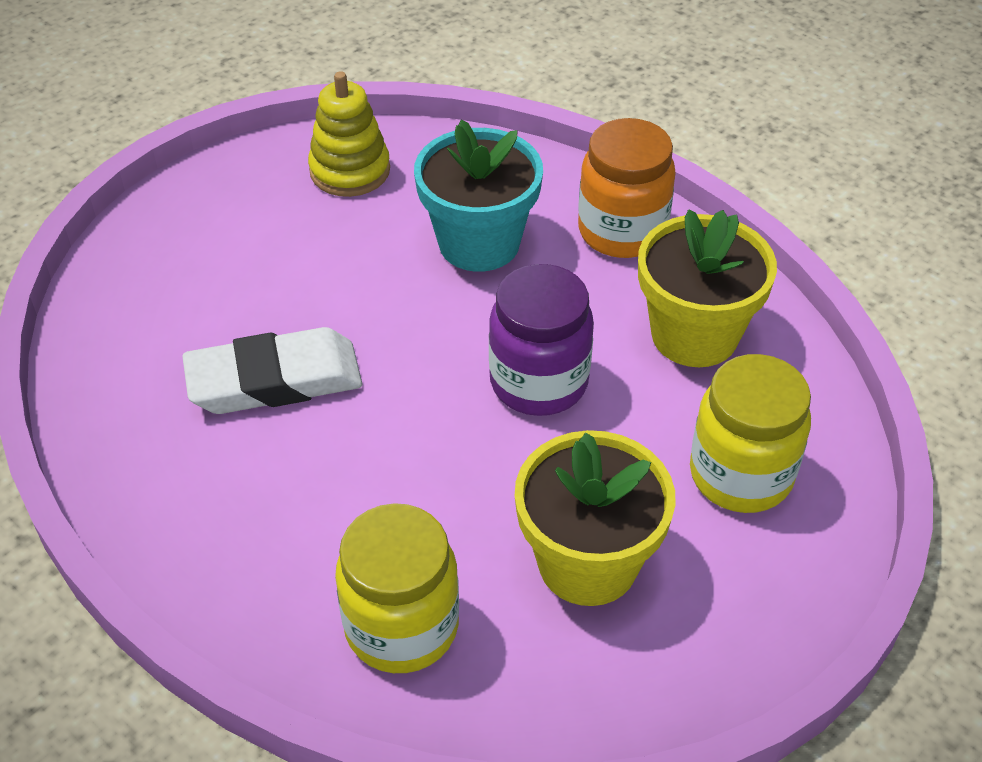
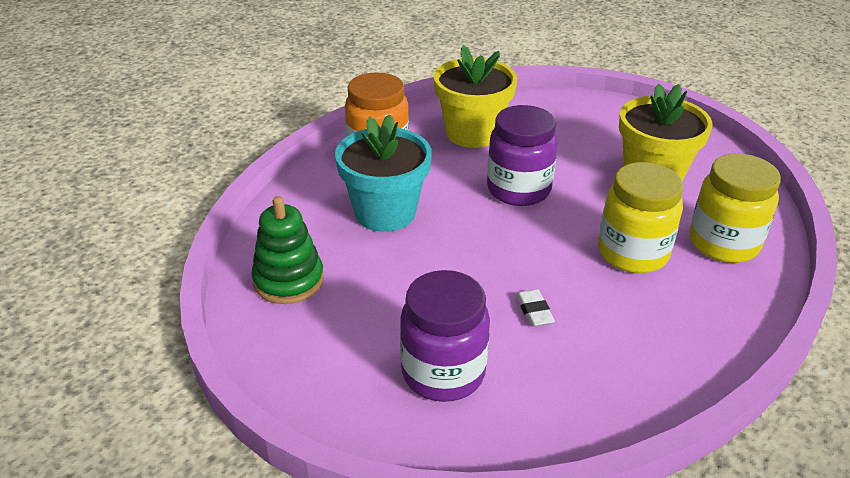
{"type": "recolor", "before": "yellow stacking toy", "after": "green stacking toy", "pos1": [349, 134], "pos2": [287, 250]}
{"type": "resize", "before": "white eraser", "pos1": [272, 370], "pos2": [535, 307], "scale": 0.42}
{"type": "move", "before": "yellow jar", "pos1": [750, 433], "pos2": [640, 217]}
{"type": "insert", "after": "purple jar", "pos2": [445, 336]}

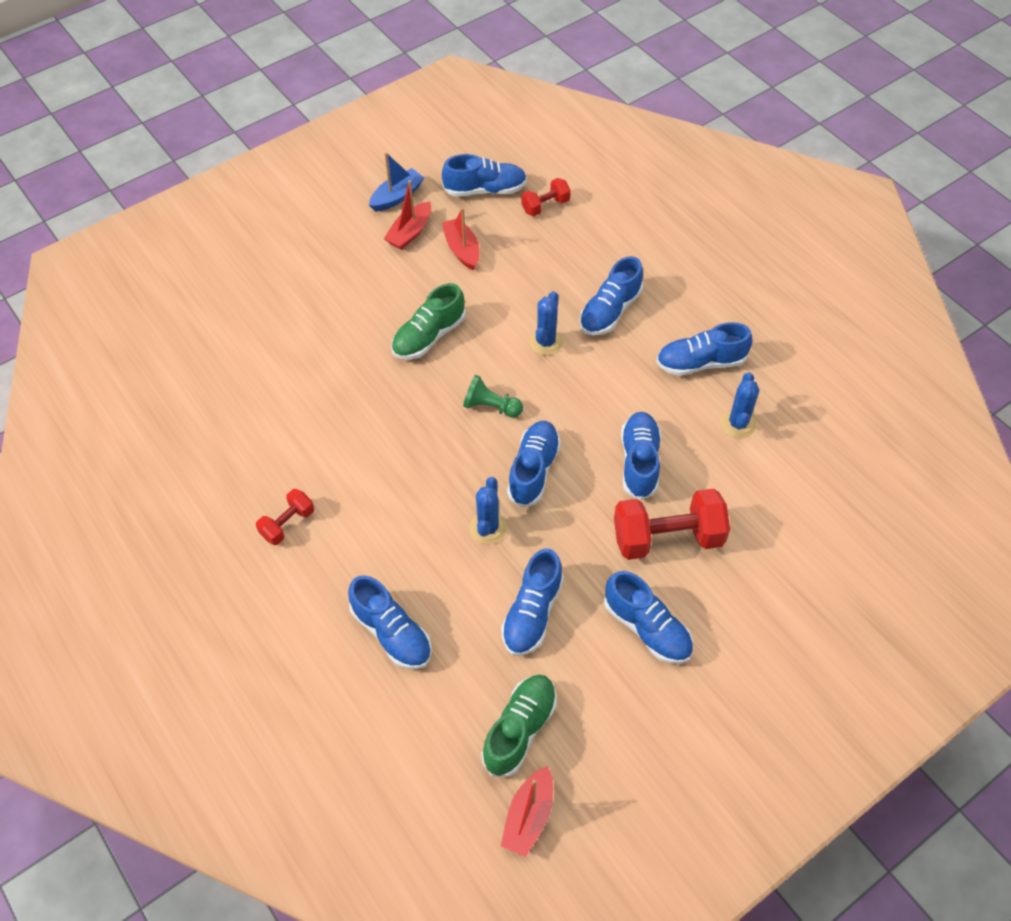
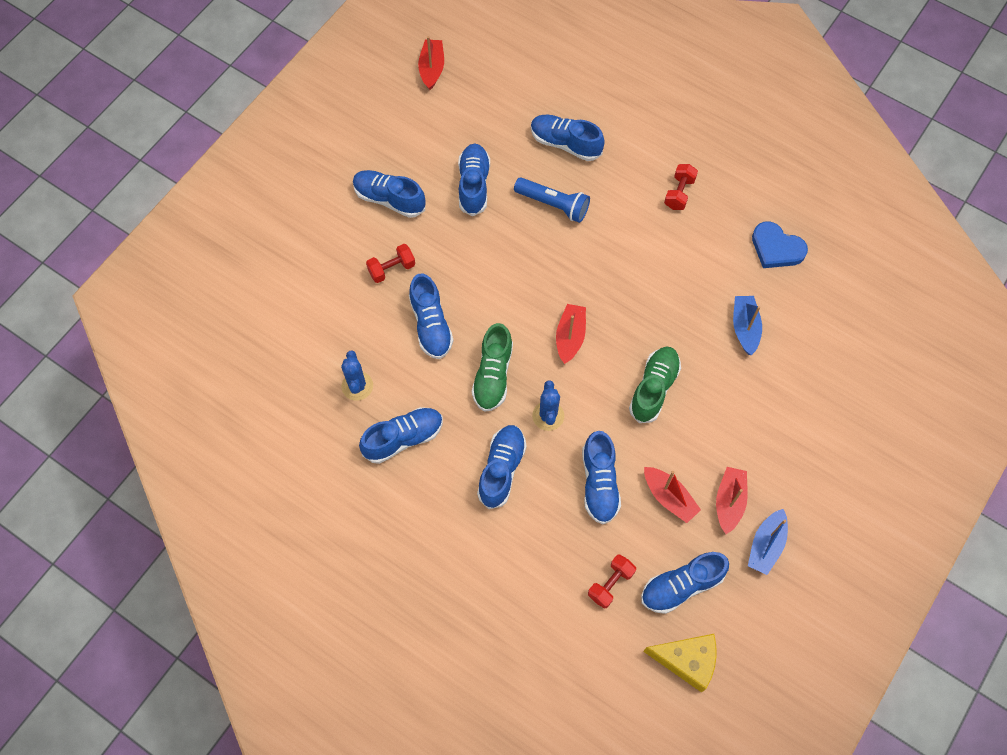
{"type": "replace", "before": "green pawn", "after": "red boat", "pos1": [493, 396], "pos2": [571, 334]}
{"type": "move", "before": "blue shoe", "pos1": [534, 464], "pos2": [601, 477]}
{"type": "delete", "before": "blue cactus", "pos1": [488, 510]}
{"type": "resize", "before": "red dumbbell", "pos1": [672, 524], "pos2": [390, 263], "scale": 0.54}
{"type": "move", "before": "green shoe", "pos1": [519, 726], "pos2": [492, 367]}
{"type": "insert", "after": "blue flashlight", "pos2": [552, 200]}
{"type": "insert", "after": "blue heart", "pos2": [780, 245]}
{"type": "insert", "after": "blue boat", "pos2": [747, 325]}
{"type": "insert", "after": "yellow cheese", "pos2": [680, 663]}

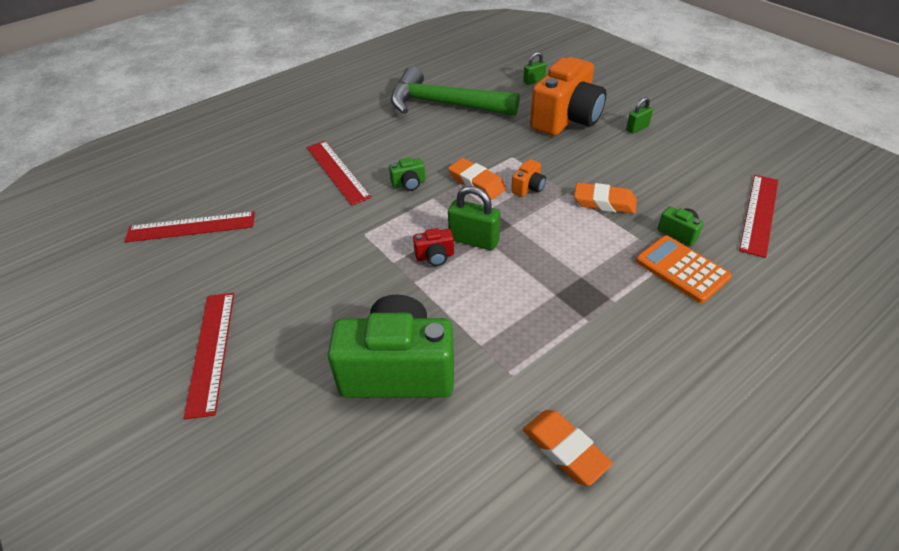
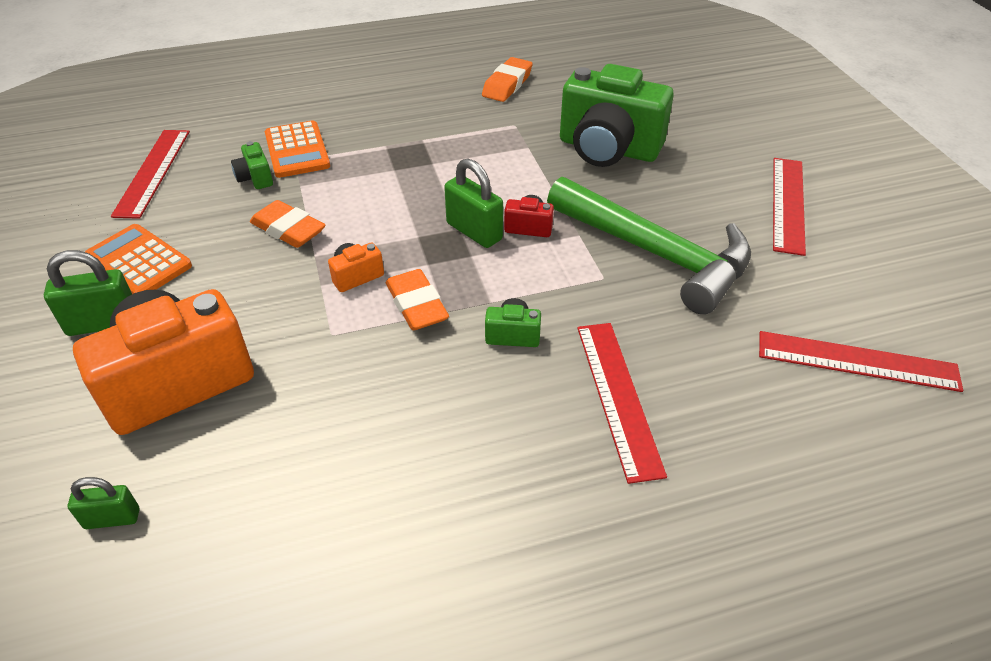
{"type": "move", "before": "green hammer", "pos1": [455, 91], "pos2": [649, 245]}
{"type": "resize", "before": "green padlock", "pos1": [639, 115], "pos2": [88, 293], "scale": 1.62}
{"type": "rotate", "before": "red ruler", "pos1": [758, 216], "pos2": [150, 174], "turn": -45}
{"type": "rotate", "before": "orange eraser", "pos1": [568, 448], "pos2": [507, 79], "turn": 45}
{"type": "insert", "after": "orange calculator", "pos2": [138, 259]}

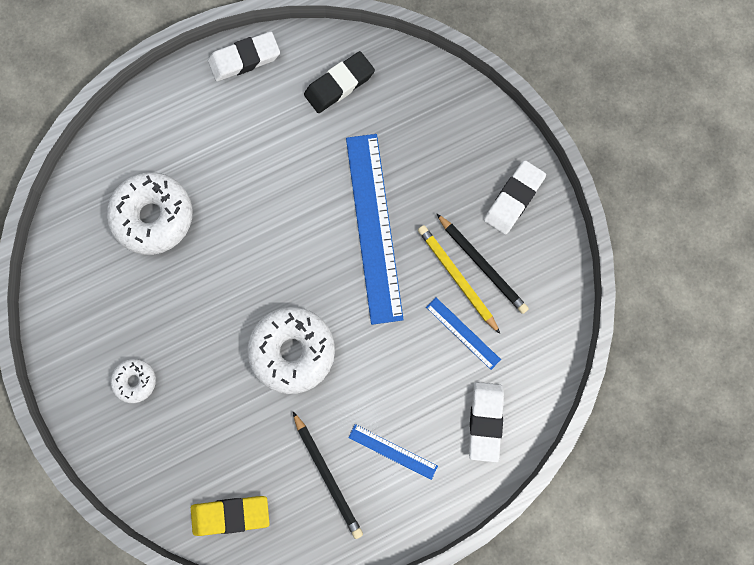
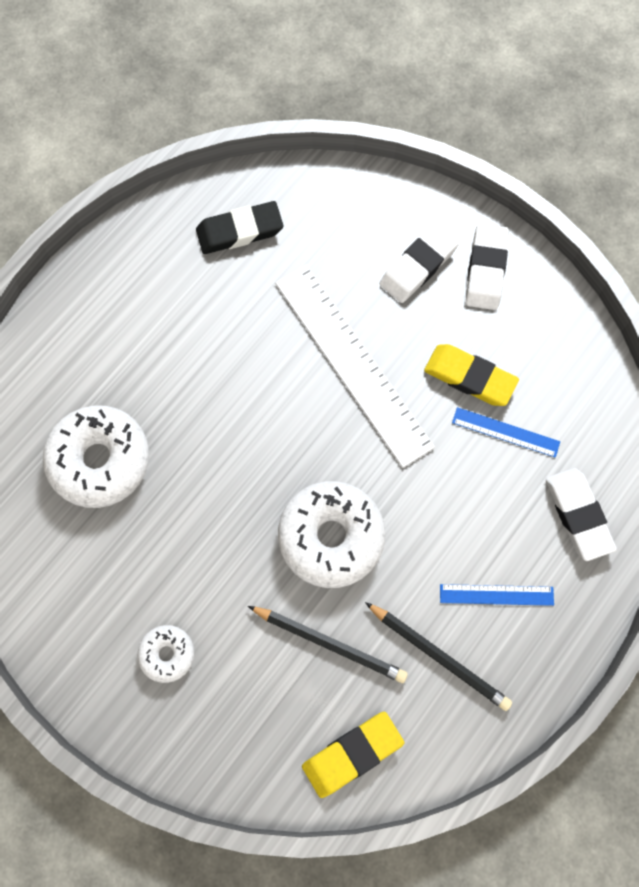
{"type": "move", "before": "white eraser", "pos1": [244, 56], "pos2": [420, 263]}
{"type": "rotate", "before": "black eraser", "pos1": [339, 82], "pos2": [239, 227], "turn": 45}
{"type": "recolor", "before": "blue ruler", "after": "white ruler", "pos1": [375, 229], "pos2": [355, 366]}
{"type": "move", "before": "black pencil", "pos1": [482, 263], "pos2": [328, 644]}
{"type": "replace", "before": "yellow pencil", "after": "yellow eraser", "pos1": [459, 279], "pos2": [471, 375]}

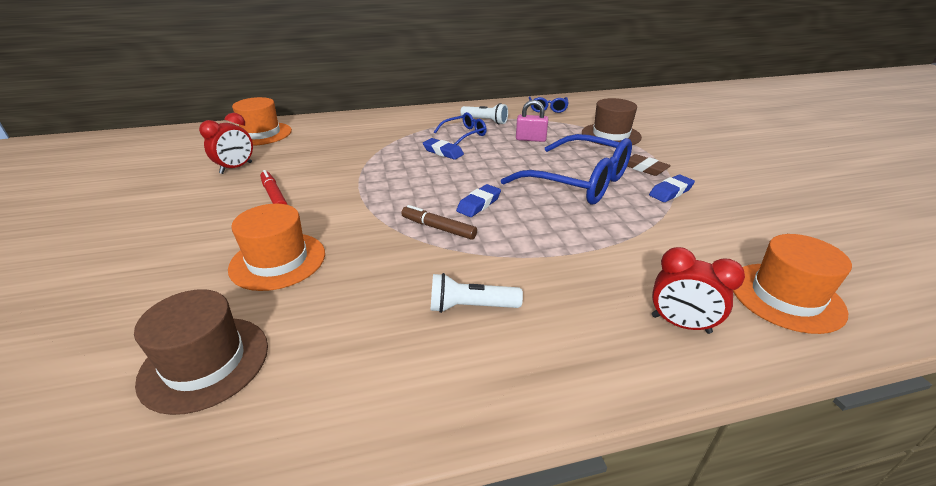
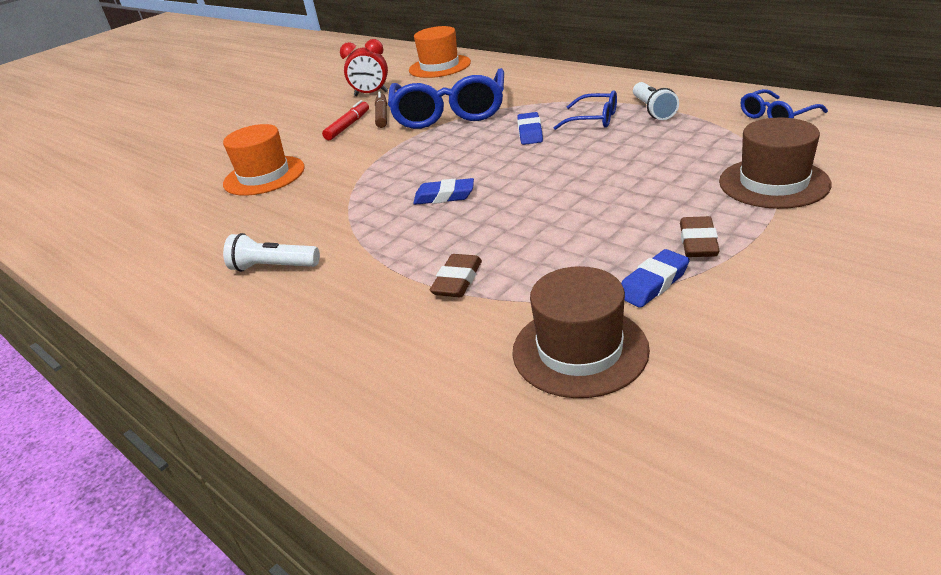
{"type": "delete", "before": "pink padlock", "pos1": [532, 121]}
{"type": "move", "before": "blue glasses", "pos1": [566, 169], "pos2": [446, 98]}
{"type": "rotate", "before": "blue eraser", "pos1": [672, 188], "pos2": [655, 278], "turn": -60}
{"type": "move", "before": "brown marker", "pos1": [439, 222], "pos2": [381, 109]}
{"type": "delete", "before": "orange hat", "pos1": [792, 284]}
{"type": "delete", "before": "red clock", "pos1": [698, 290]}
{"type": "rotate", "before": "white flashlight", "pos1": [476, 293], "pos2": [271, 252], "turn": -45}
{"type": "move", "before": "brown hat", "pos1": [201, 352], "pos2": [581, 332]}
{"type": "insert", "after": "brown eraser", "pos2": [456, 275]}

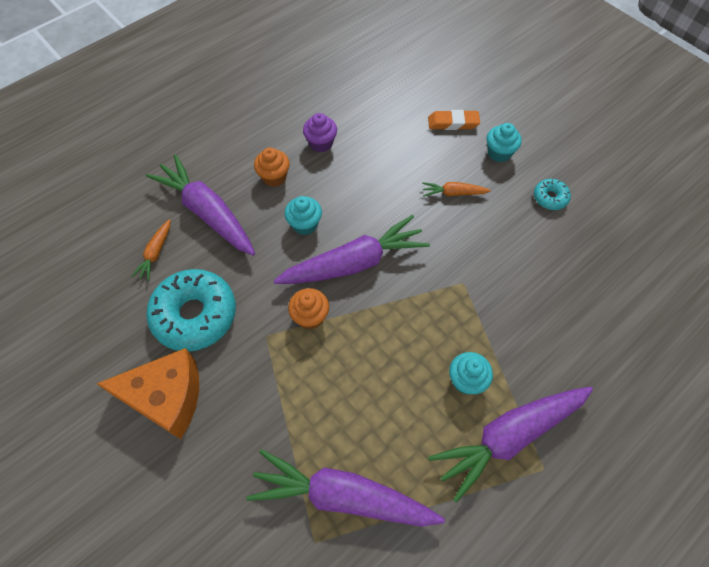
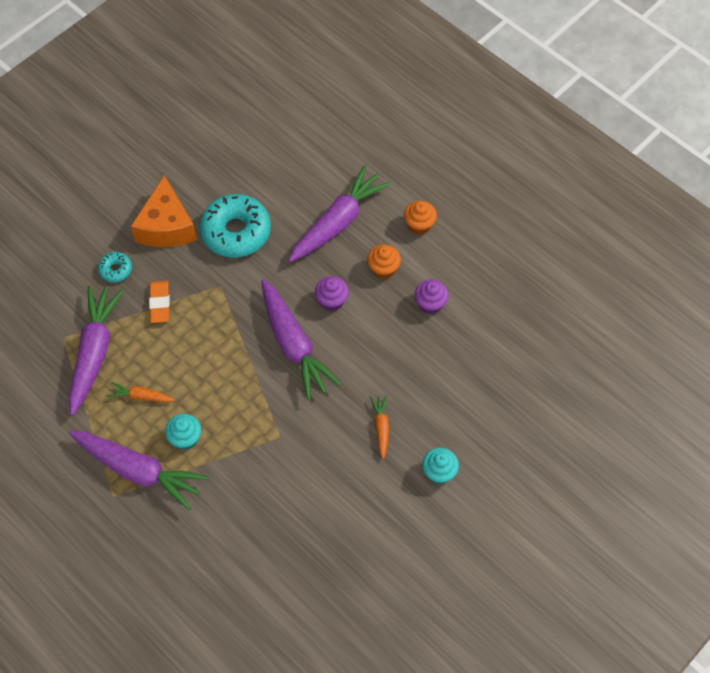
{"type": "move", "before": "orange eraser", "pos1": [454, 120], "pos2": [159, 302]}
{"type": "move", "before": "turquoise donut", "pos1": [552, 194], "pos2": [115, 267]}
{"type": "recolor", "before": "turquoise cupcake", "after": "purple cupcake", "pos1": [303, 215], "pos2": [332, 293]}
{"type": "move", "before": "orange carrot", "pos1": [151, 250], "pos2": [141, 392]}
{"type": "move", "before": "orange cupcake", "pos1": [308, 308], "pos2": [420, 218]}
{"type": "rotate", "before": "purple carrot", "pos1": [510, 445], "pos2": [138, 470], "turn": 150}

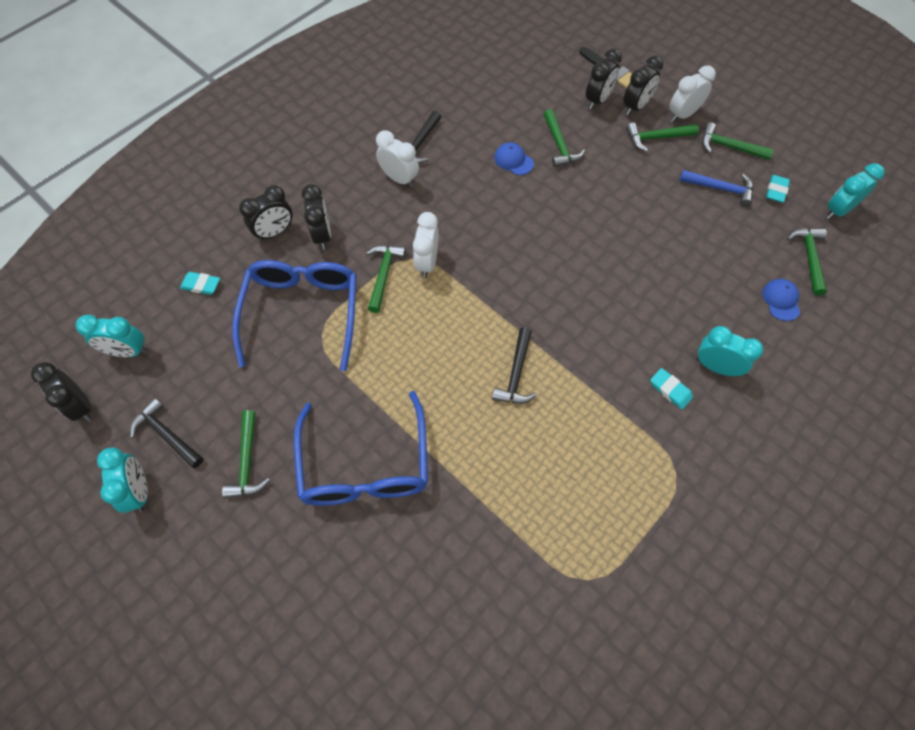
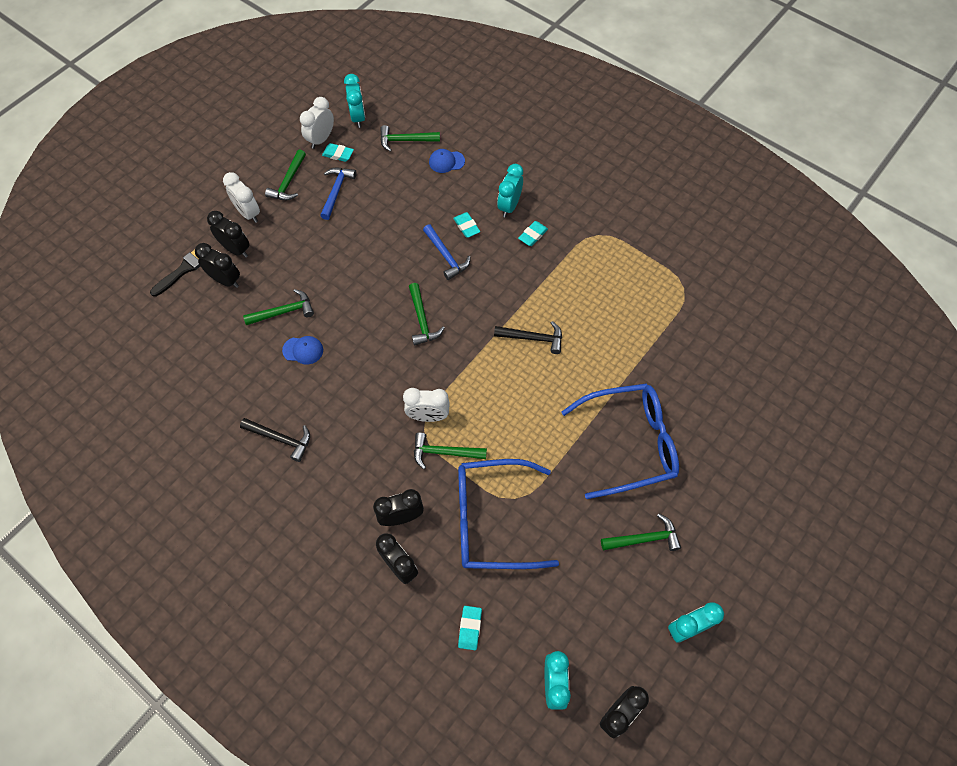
{"type": "move", "before": "green hammer", "pos1": [662, 137], "pos2": [427, 314]}
{"type": "move", "before": "white clock", "pos1": [397, 158], "pos2": [317, 123]}
{"type": "rotate", "before": "blue cap", "pos1": [514, 158], "pos2": [302, 350], "turn": -120}
{"type": "rotate", "before": "turquoise clock", "pos1": [855, 191], "pos2": [354, 101], "turn": -150}
{"type": "delete", "before": "black hammer", "pos1": [167, 433]}
{"type": "insert", "after": "turquoise eraser", "pos2": [466, 225]}
{"type": "insert", "after": "blue hammer", "pos2": [447, 252]}

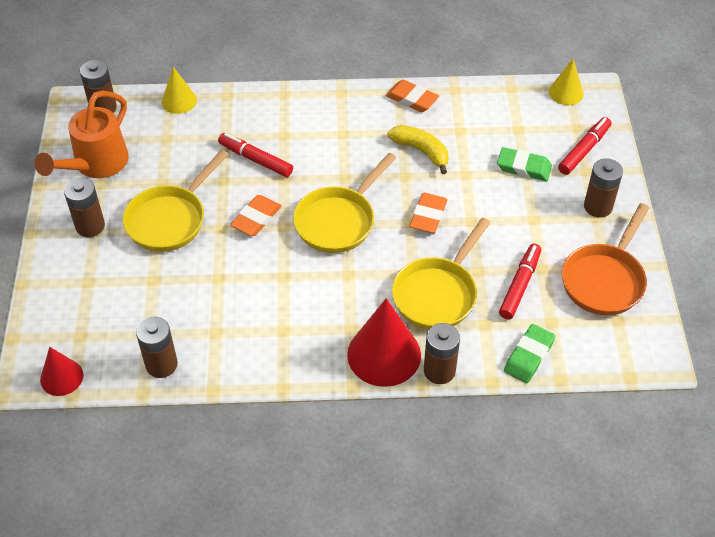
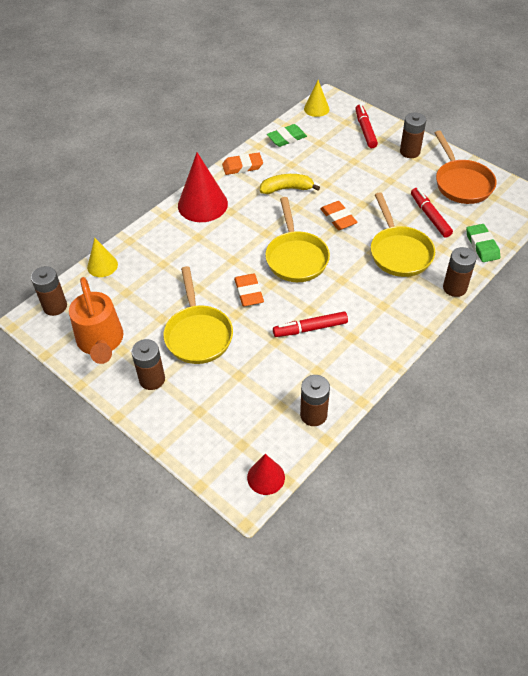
{"type": "move", "before": "red marker", "pos1": [255, 155], "pos2": [310, 324]}
{"type": "move", "before": "green eraser", "pos1": [524, 164], "pos2": [287, 135]}
{"type": "move", "before": "red cone", "pos1": [384, 342], "pos2": [203, 187]}

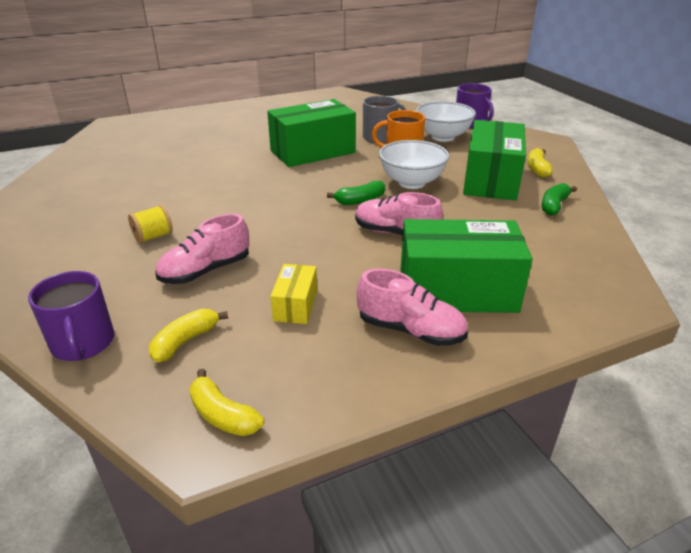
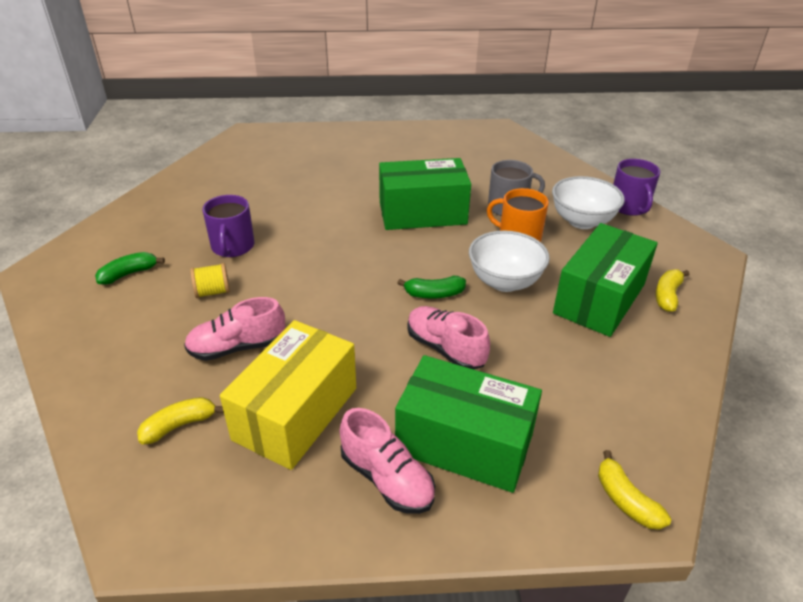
{"type": "move", "before": "green banana", "pos1": [559, 199], "pos2": [130, 268]}
{"type": "resize", "before": "yellow box", "pos1": [294, 294], "pos2": [288, 395], "scale": 2.09}
{"type": "move", "before": "purple mug", "pos1": [71, 316], "pos2": [228, 226]}
{"type": "move", "before": "yellow banana", "pos1": [226, 402], "pos2": [634, 490]}

